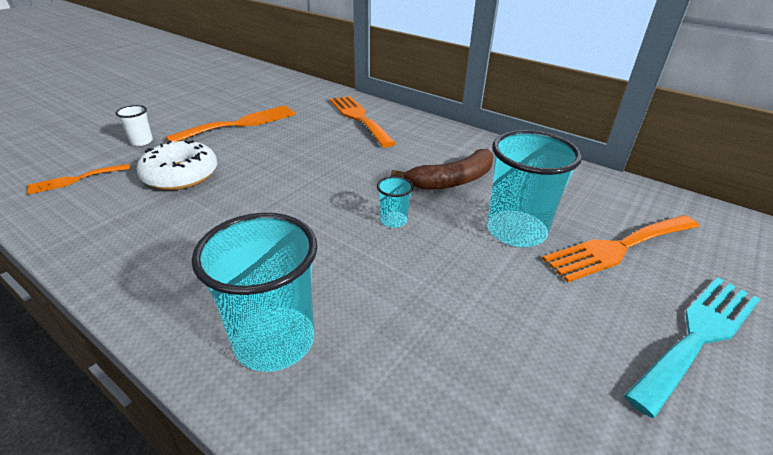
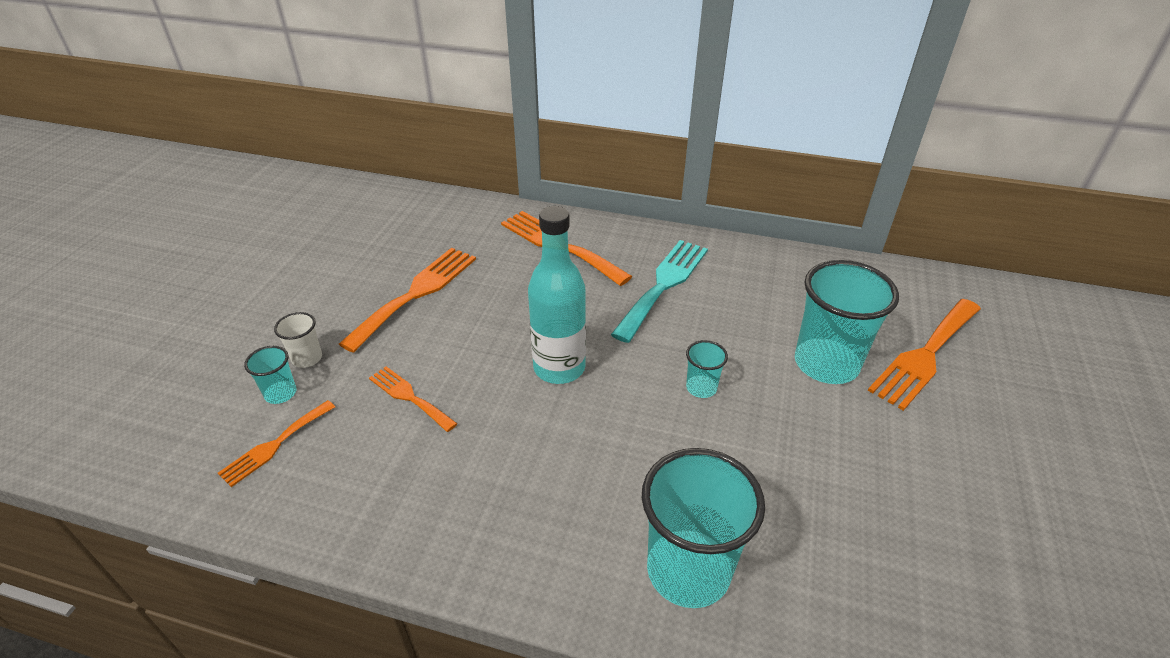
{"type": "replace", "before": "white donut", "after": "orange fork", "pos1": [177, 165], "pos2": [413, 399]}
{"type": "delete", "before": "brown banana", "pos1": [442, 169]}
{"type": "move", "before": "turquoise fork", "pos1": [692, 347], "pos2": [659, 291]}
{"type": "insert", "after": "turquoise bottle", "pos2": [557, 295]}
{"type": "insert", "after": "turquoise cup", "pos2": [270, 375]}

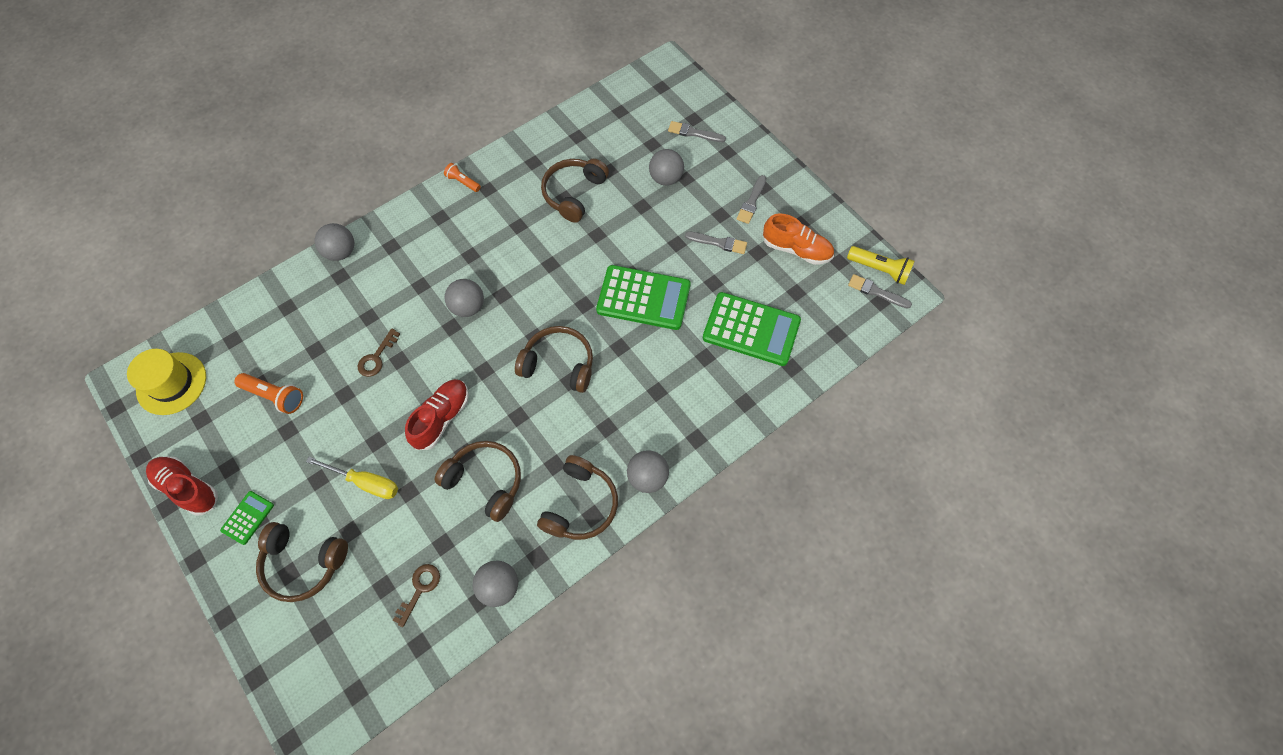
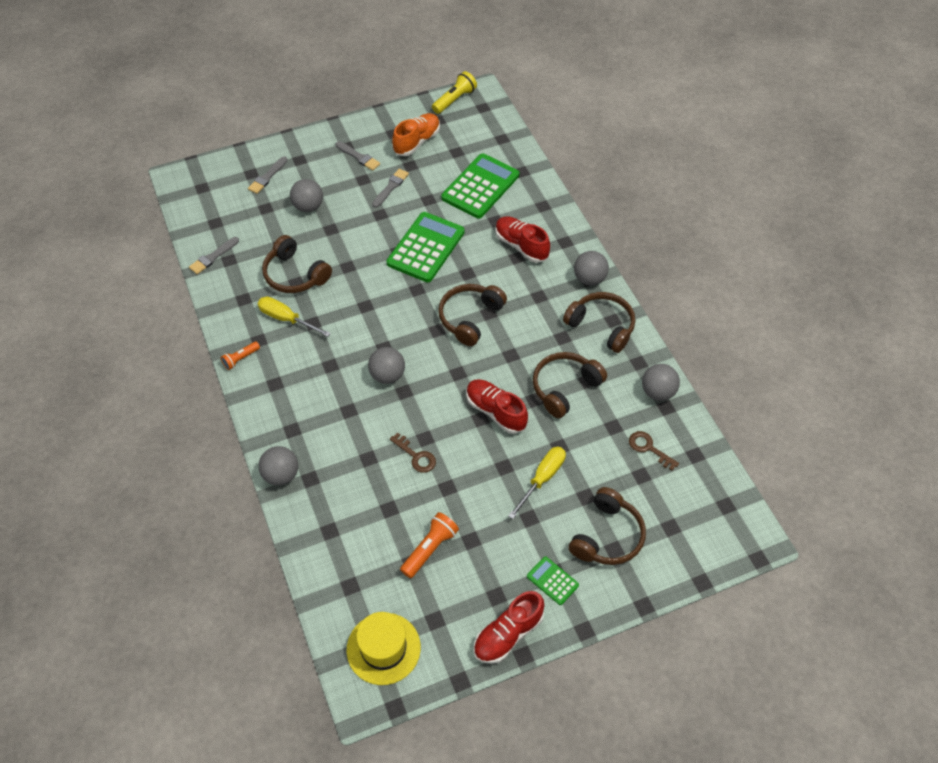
{"type": "move", "before": "grey brush", "pos1": [880, 291], "pos2": [214, 255]}
{"type": "insert", "after": "red shoe", "pos2": [522, 239]}
{"type": "insert", "after": "yellow screwdriver", "pos2": [294, 316]}

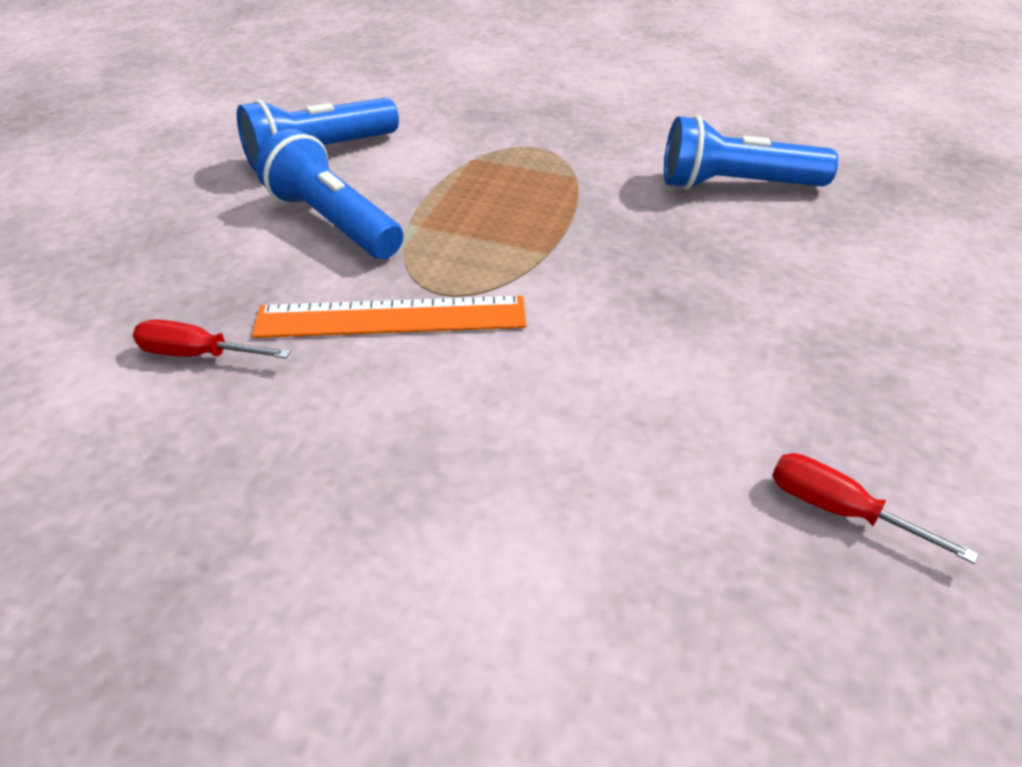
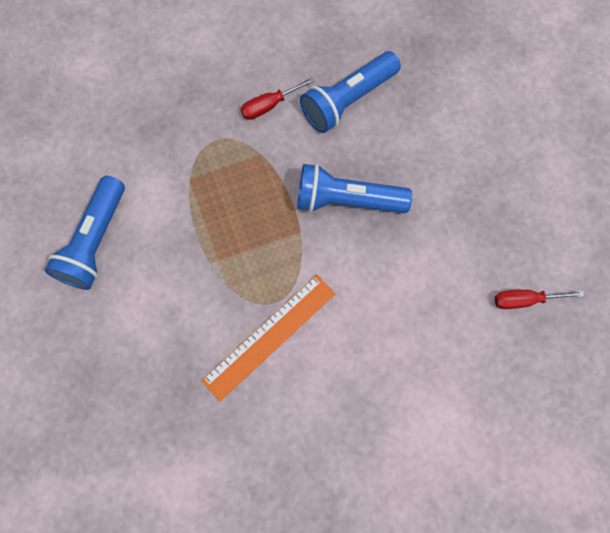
{"type": "move", "before": "blue flashlight", "pos1": [329, 194], "pos2": [354, 188]}
{"type": "move", "before": "red screwdriver", "pos1": [212, 339], "pos2": [278, 98]}

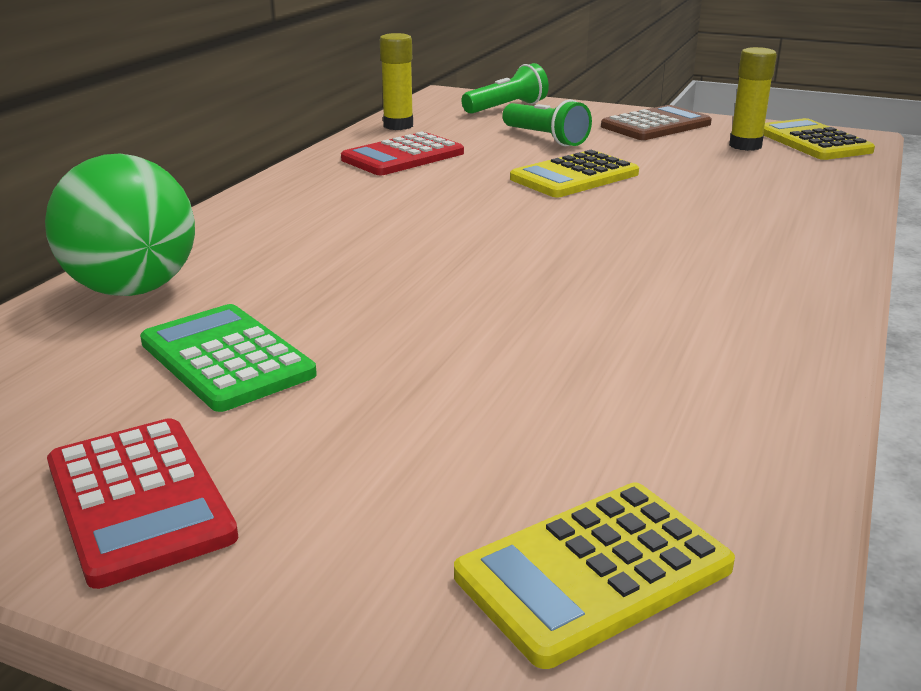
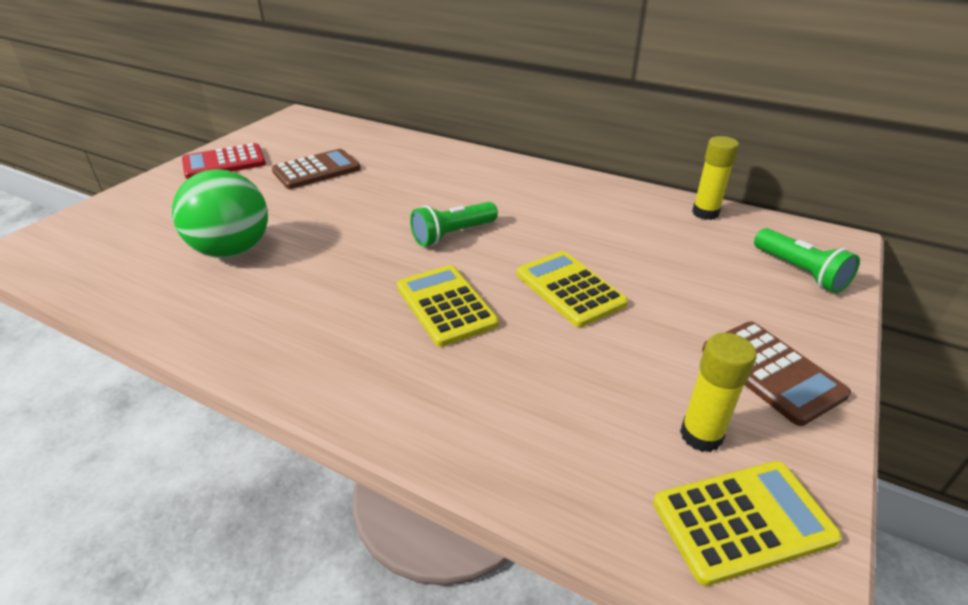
{"type": "move", "before": "green flashlight", "pos1": [547, 122], "pos2": [454, 224]}
{"type": "delete", "before": "red calculator", "pos1": [402, 153]}
{"type": "move", "before": "green ball", "pos1": [120, 225], "pos2": [220, 213]}
{"type": "recolor", "before": "green calculator", "after": "brown calculator", "pos1": [228, 358], "pos2": [316, 169]}
{"type": "move", "before": "yellow calculator", "pos1": [594, 576], "pos2": [448, 306]}

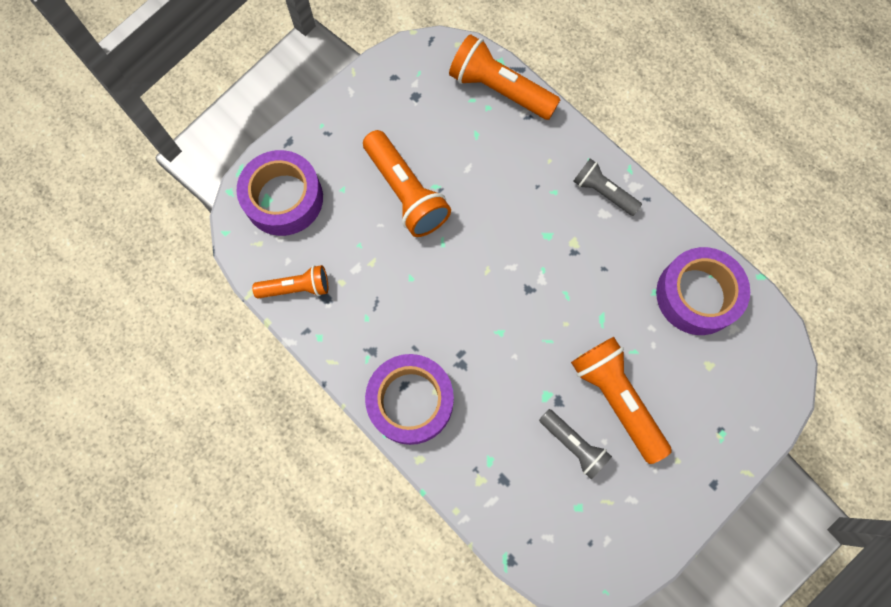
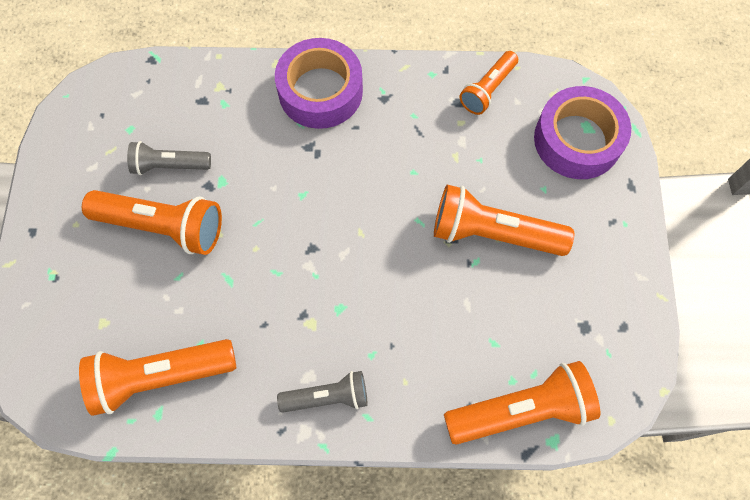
{"type": "replace", "before": "purple tape", "after": "orange flashlight", "pos1": [703, 291], "pos2": [157, 377]}

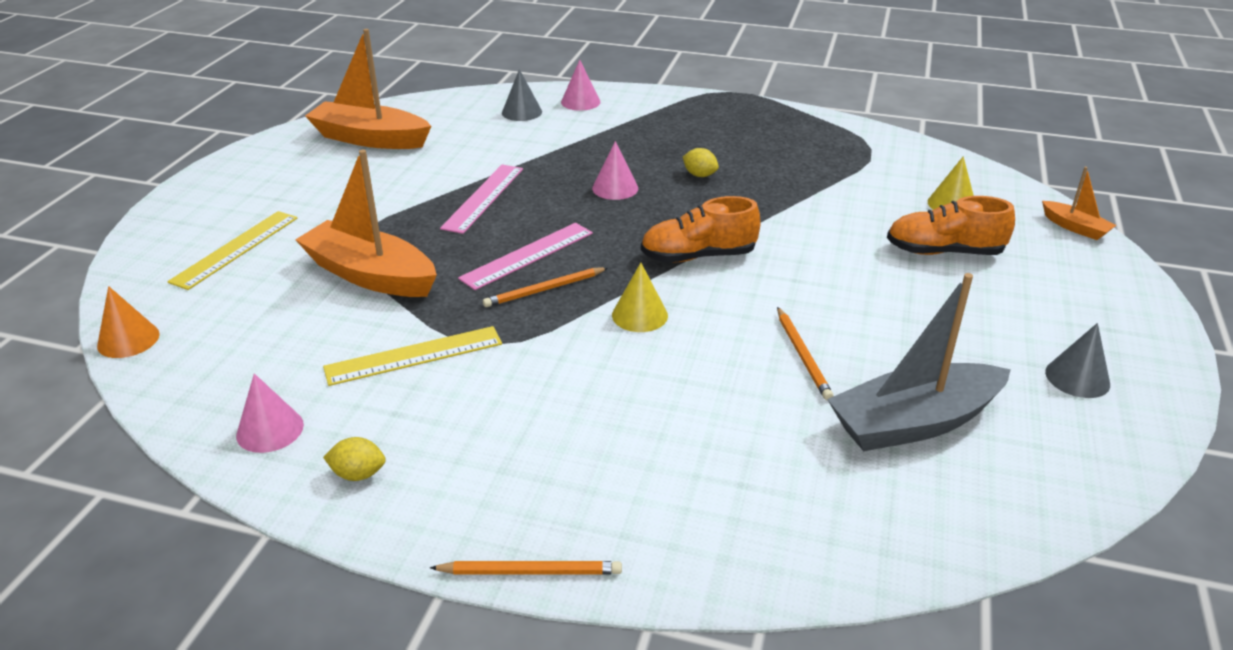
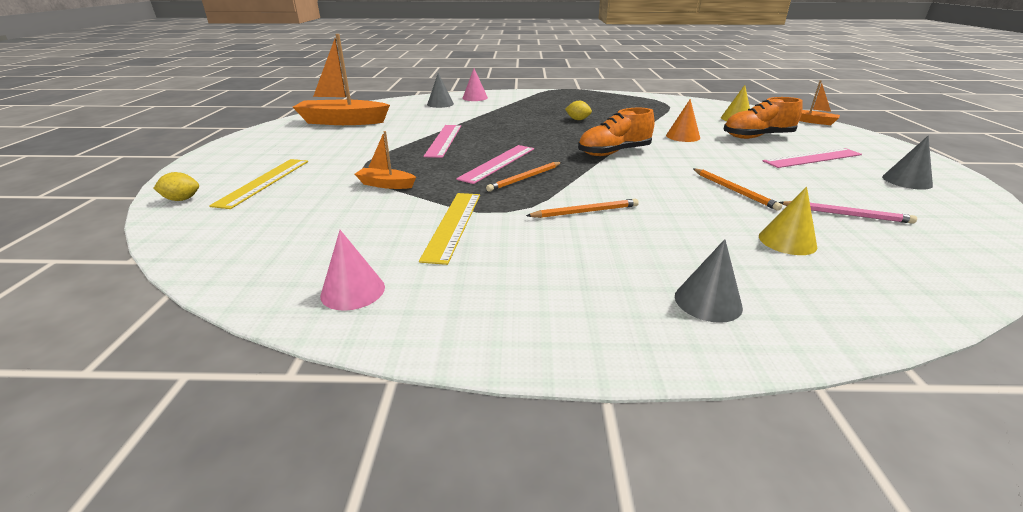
{"type": "delete", "before": "pink cone", "pos1": [615, 170]}
{"type": "resize", "before": "orange boat", "pos1": [366, 223], "pos2": [385, 160], "scale": 0.49}
{"type": "move", "before": "yellow cone", "pos1": [640, 297], "pos2": [788, 221]}
{"type": "replace", "before": "grey boat", "after": "pink pencil", "pos1": [919, 362], "pos2": [848, 212]}
{"type": "move", "before": "orange cone", "pos1": [128, 322], "pos2": [683, 120]}
{"type": "rotate", "before": "yellow ruler", "pos1": [412, 356], "pos2": [449, 229], "turn": -45}
{"type": "move", "before": "yellow lemon", "pos1": [354, 459], "pos2": [176, 186]}
{"type": "move", "before": "orange pencil", "pos1": [526, 568], "pos2": [582, 208]}
{"type": "insert", "after": "pink ruler", "pos2": [812, 158]}
{"type": "insert", "after": "grey cone", "pos2": [709, 281]}

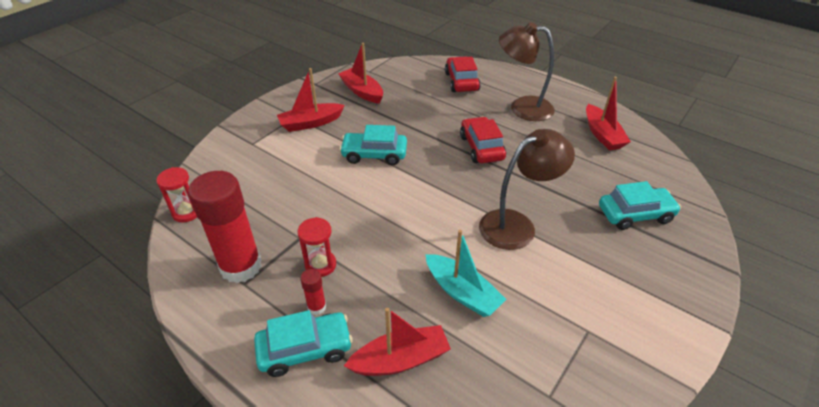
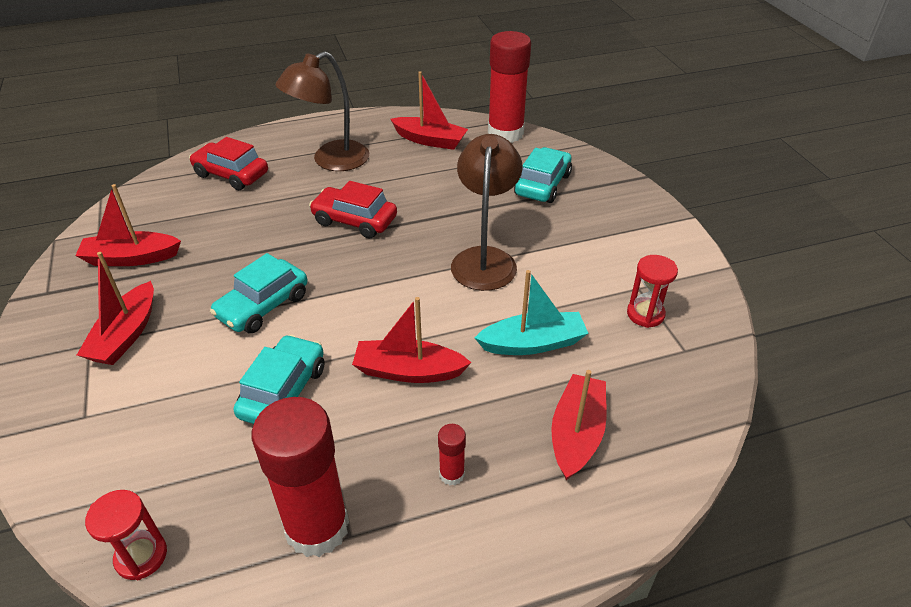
{"type": "move", "before": "red hourglass", "pos1": [317, 247], "pos2": [652, 291]}
{"type": "move", "before": "turquoise car", "pos1": [303, 343], "pos2": [279, 379]}
{"type": "insert", "after": "red glue stick", "pos2": [509, 87]}
{"type": "insert", "after": "red boat", "pos2": [412, 340]}

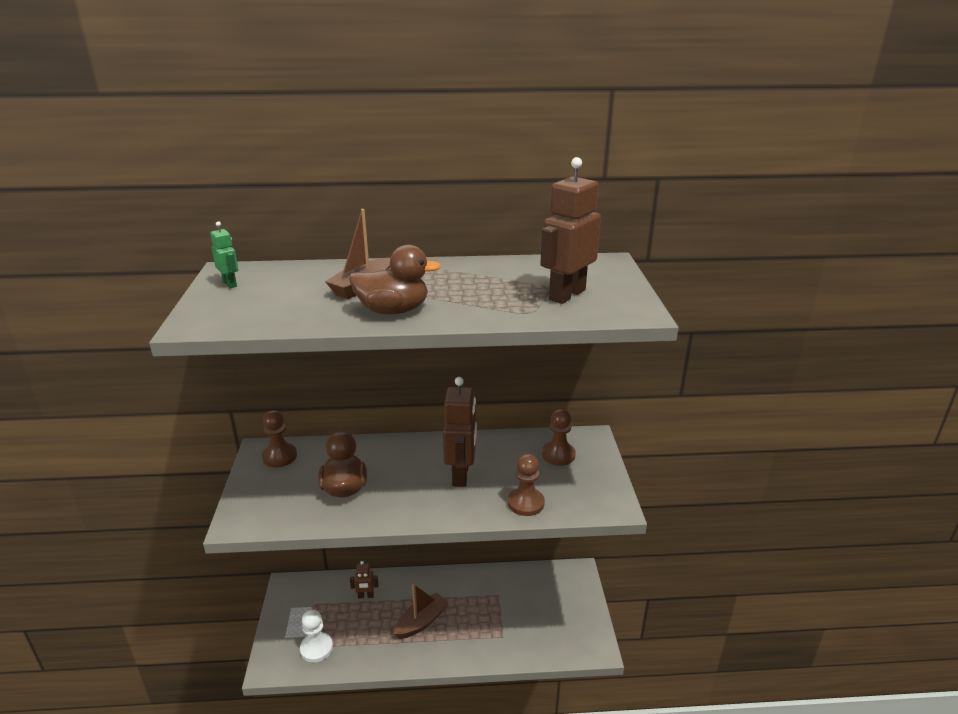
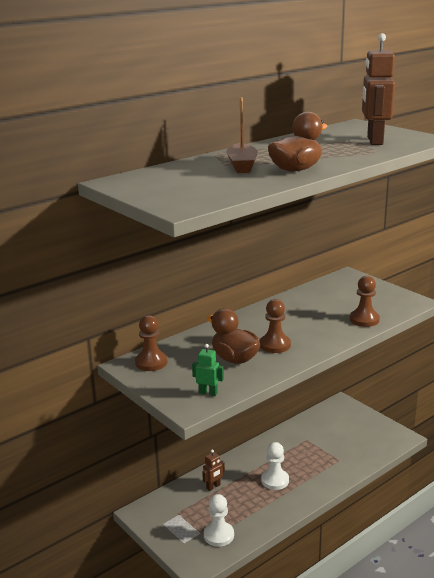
{"type": "move", "before": "green robot", "pos1": [224, 254], "pos2": [208, 370]}
{"type": "delete", "before": "brown robot", "pos1": [460, 432]}
{"type": "move", "before": "brown pawn", "pos1": [559, 437], "pos2": [275, 326]}
{"type": "replace", "before": "brown boat", "after": "white pawn", "pos1": [421, 611], "pos2": [275, 466]}

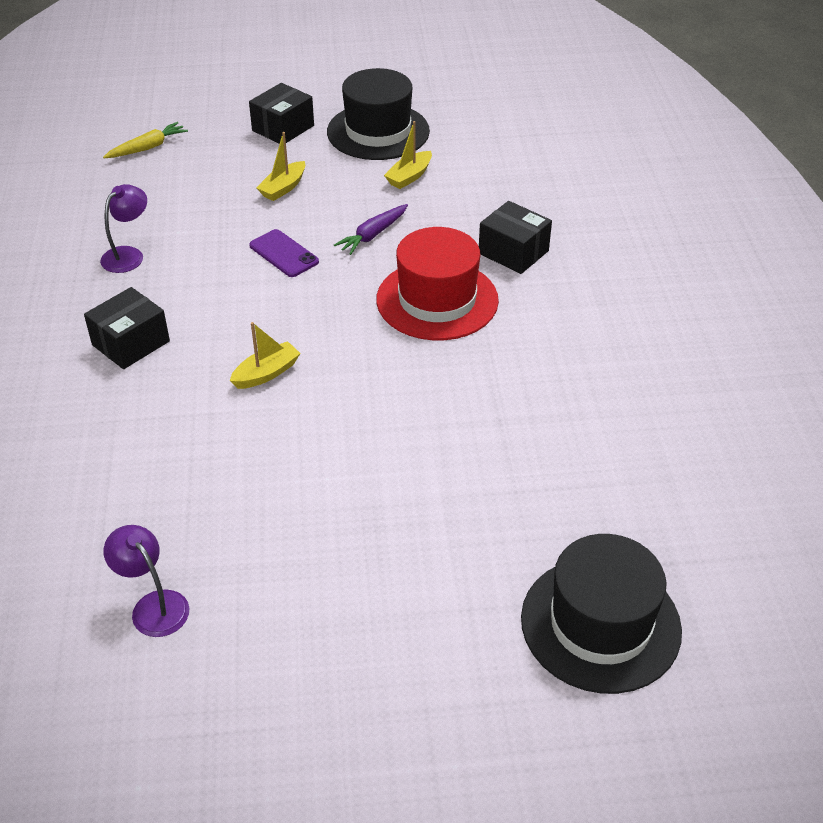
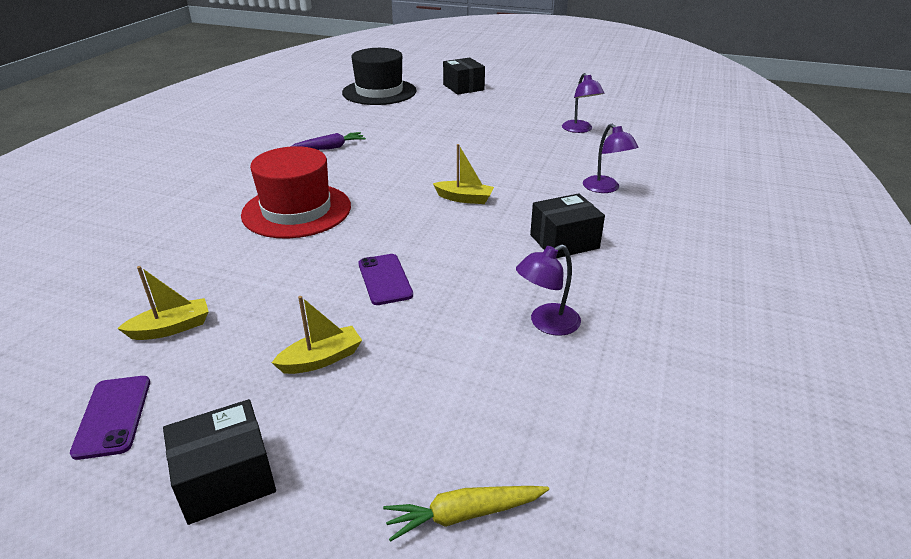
{"type": "replace", "before": "black hat", "after": "purple phone", "pos1": [378, 114], "pos2": [110, 418]}
{"type": "move", "before": "black box", "pos1": [515, 237], "pos2": [464, 76]}
{"type": "move", "before": "purple carrot", "pos1": [371, 229], "pos2": [328, 141]}
{"type": "rotate", "before": "yellow boat", "pos1": [265, 355], "pos2": [463, 174], "turn": -150}
{"type": "insert", "after": "purple lamp", "pos2": [610, 158]}

